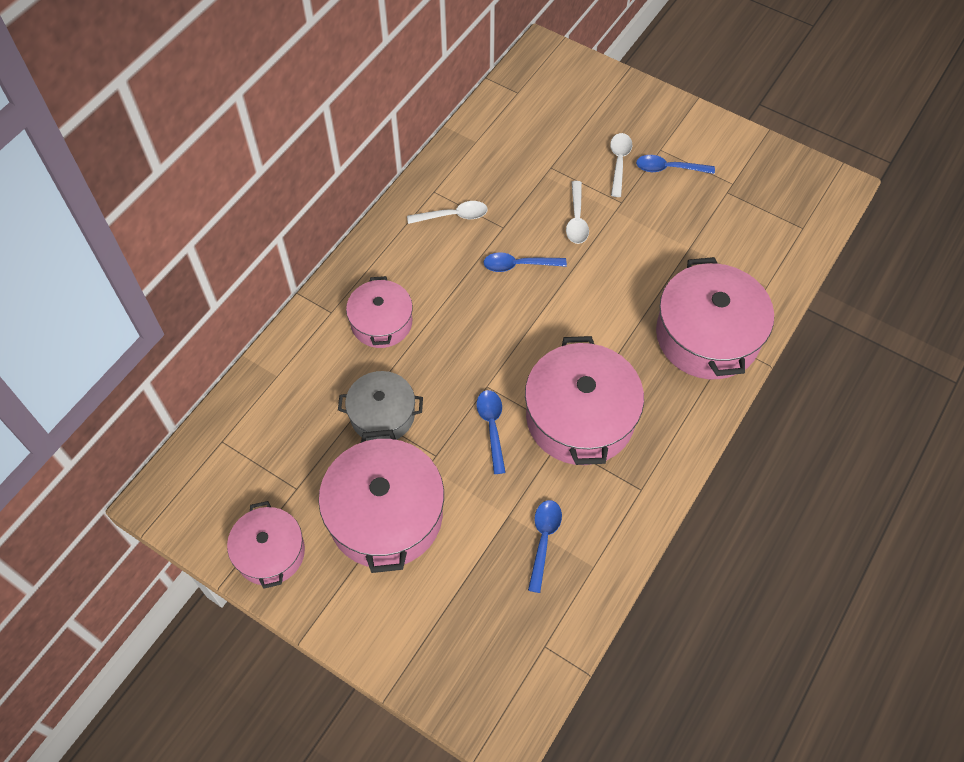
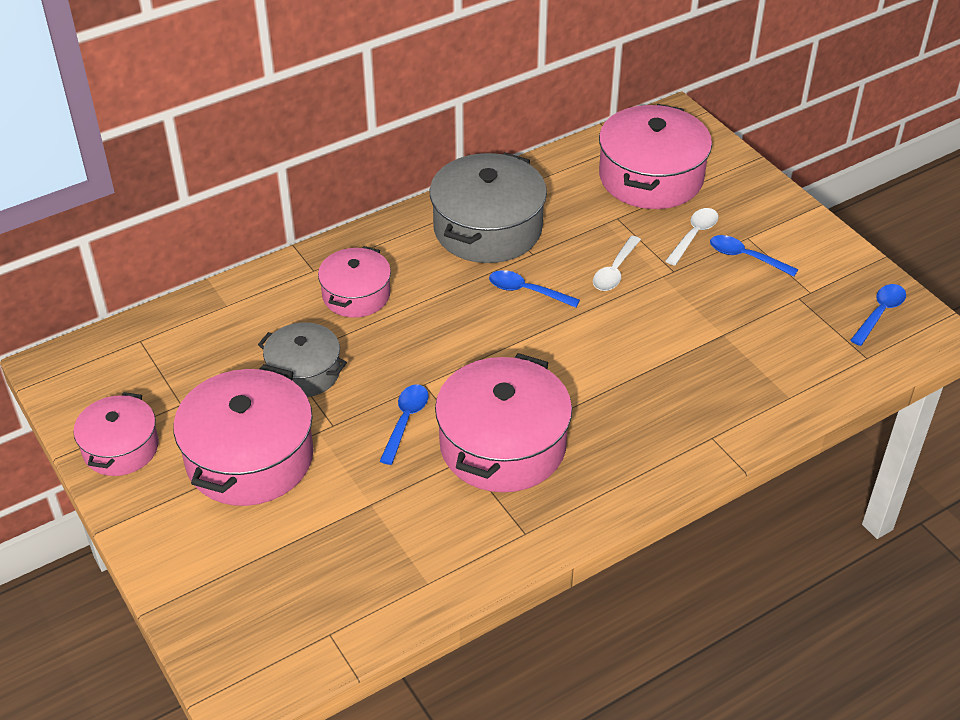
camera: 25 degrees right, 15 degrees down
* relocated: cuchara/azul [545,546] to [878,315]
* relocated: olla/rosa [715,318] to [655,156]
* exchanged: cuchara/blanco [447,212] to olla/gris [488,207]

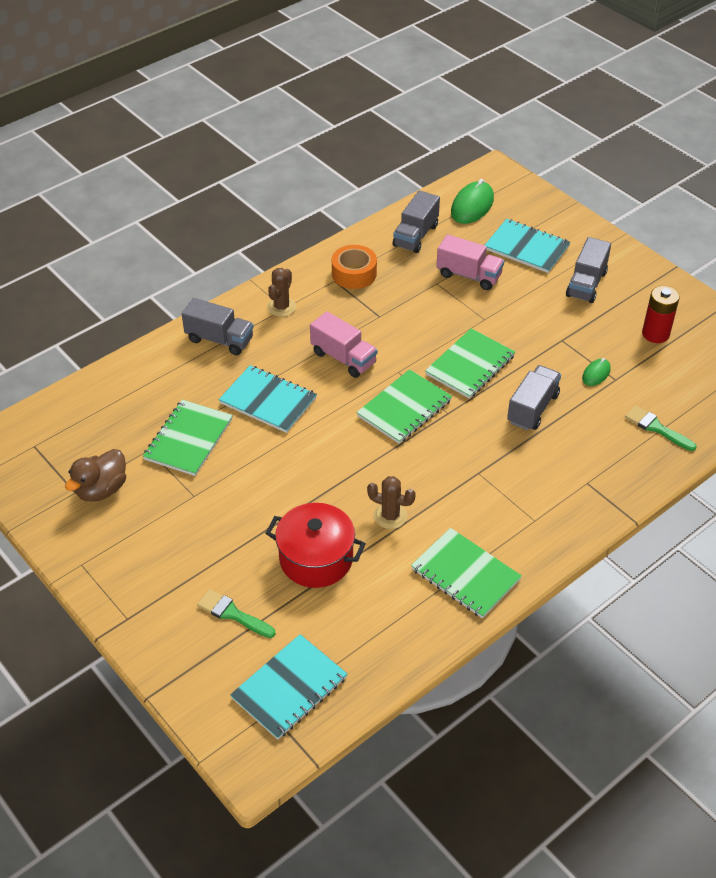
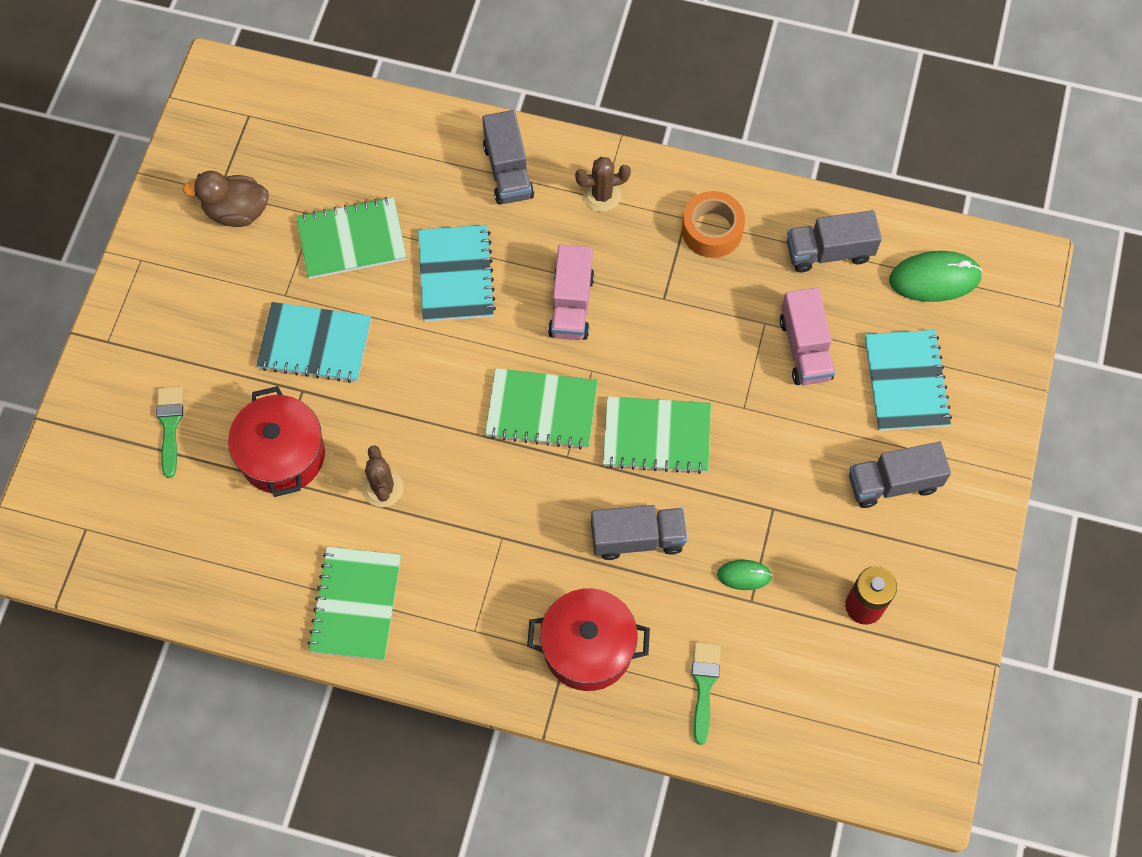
camera: 55 degrees right, 20 degrees up
* appeared: olla/rojo [588,639]
* relocated: cuaderno/turquesa [288,687] to [313,342]

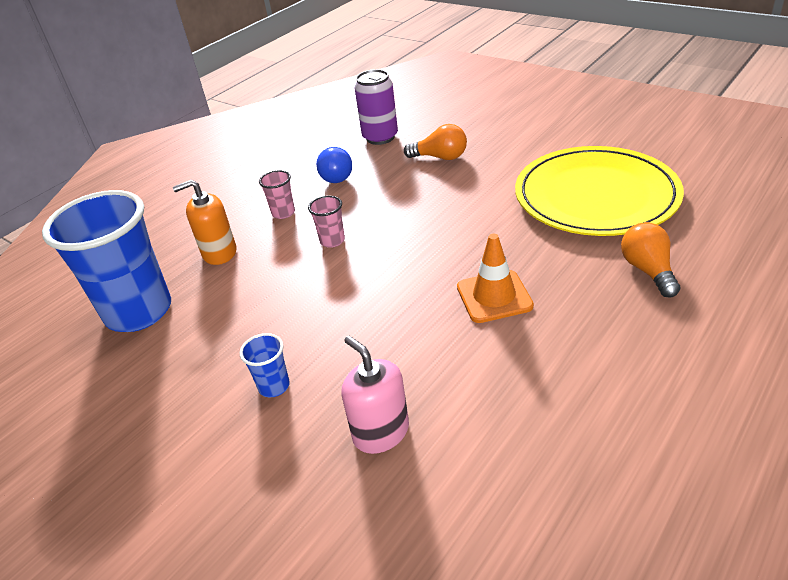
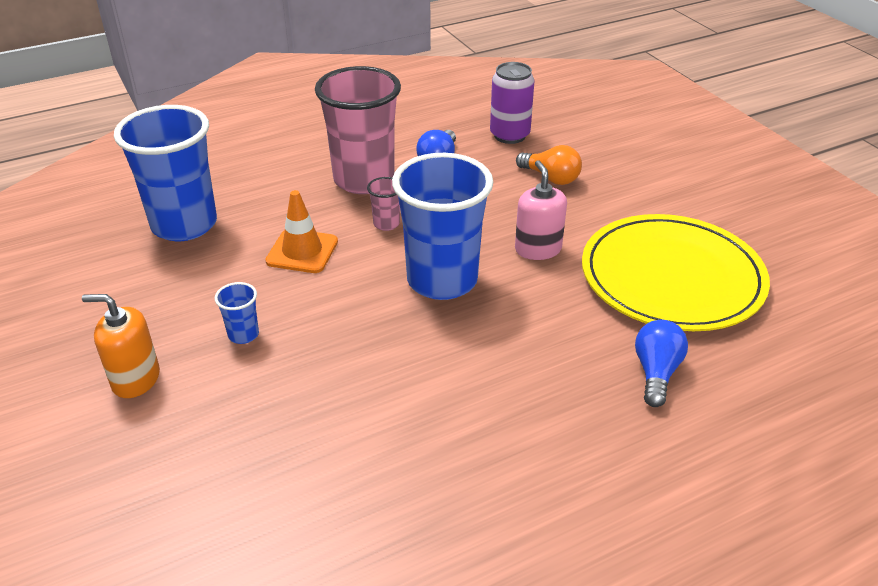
camera: 20 degrees right, 0 degrees up
* appeared: vaso/azul [443,226]
* relocated: dispensador de jabón/naranja [204,222] to [121,346]
* relocated: dispensador de jabón/rosa [375,395] to [541,210]
* relocated: cono de tráfico/naranja [495,278] to [301,231]
* colour: bombilla/naranja [650,259] to bombilla/azul [661,363]
* size: vaso/rosa [277,194] = [358,130] x2.47

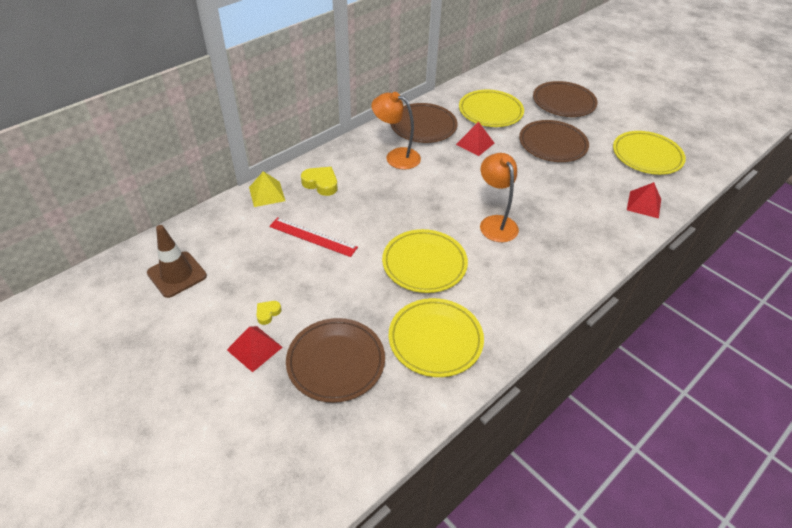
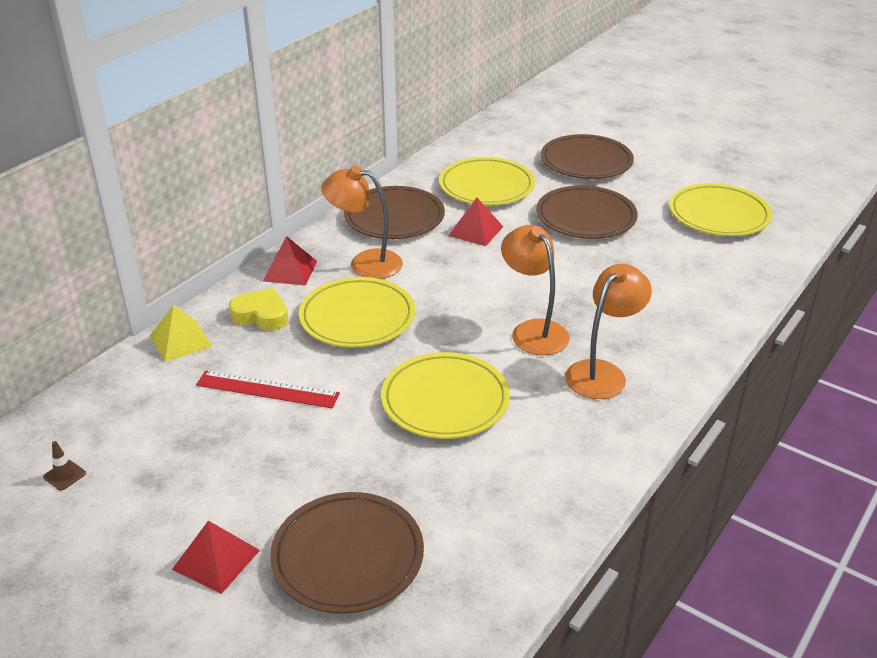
camera: 10 degrees left, 10 degrees down
* missing: corazón/amarillo [268,313]
* appeared: lámpara/naranja [608,331]
* relocated: plato/amarillo [436,337] to [357,312]
* relocated: pirámide/rojo [644,200] to [290,261]
* size: cono de tráfico/marrón [177,261] = [64,465] x0.43

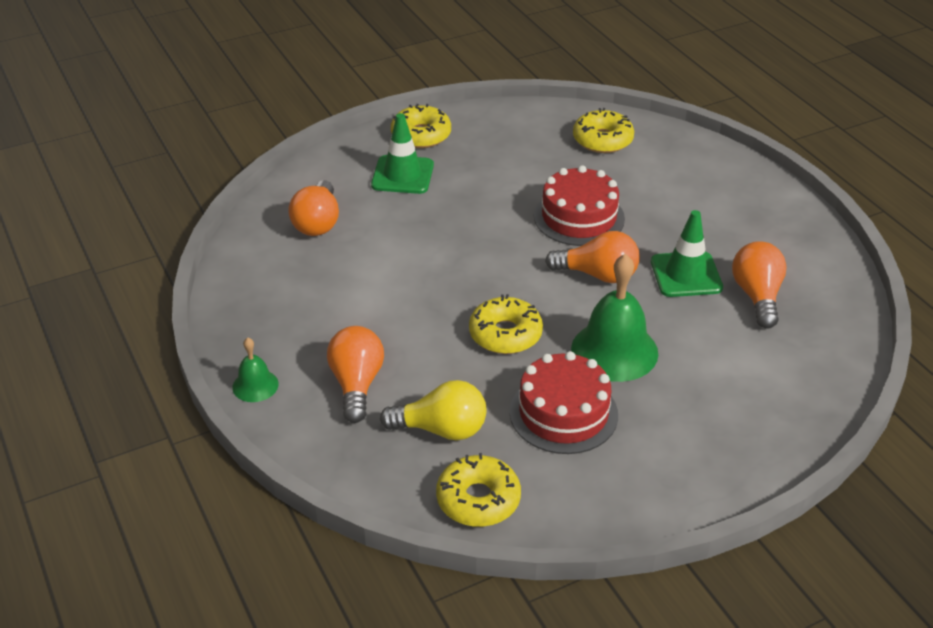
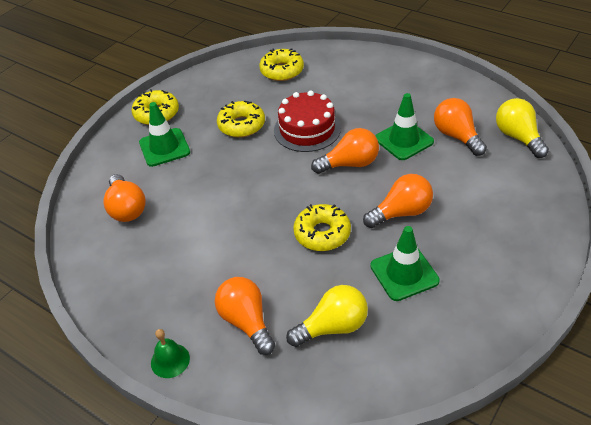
camera: 25 degrees left, 5 degrees up
* appeared: bombilla/amarillo [522,128]
* relocated: rosquilla/amarillo [478,490] to [241,119]
* exchanged: tarta/rojo [564,402] to cono de tráfico/verde [405,263]
* exchanged: campana/verde [614,318] to bombilla/naranja [398,201]

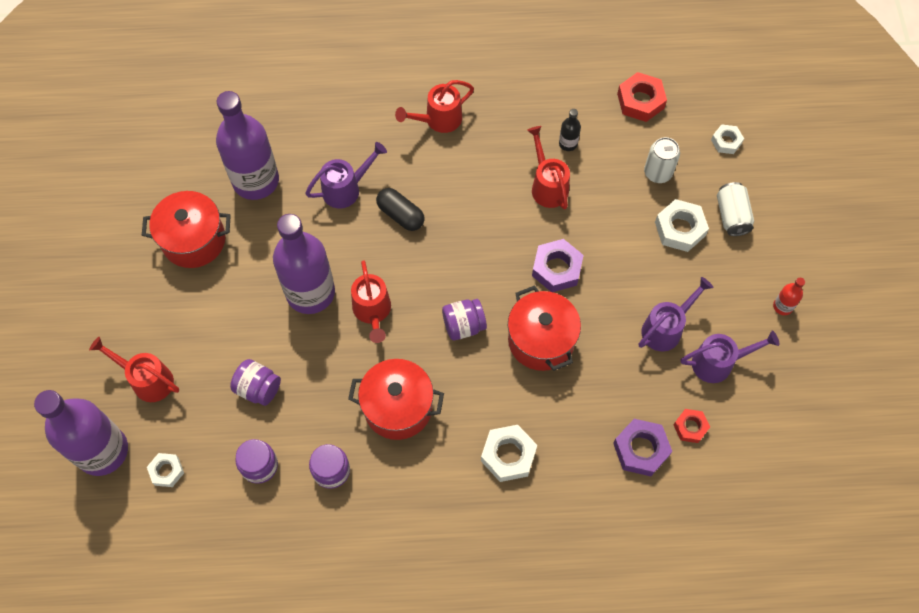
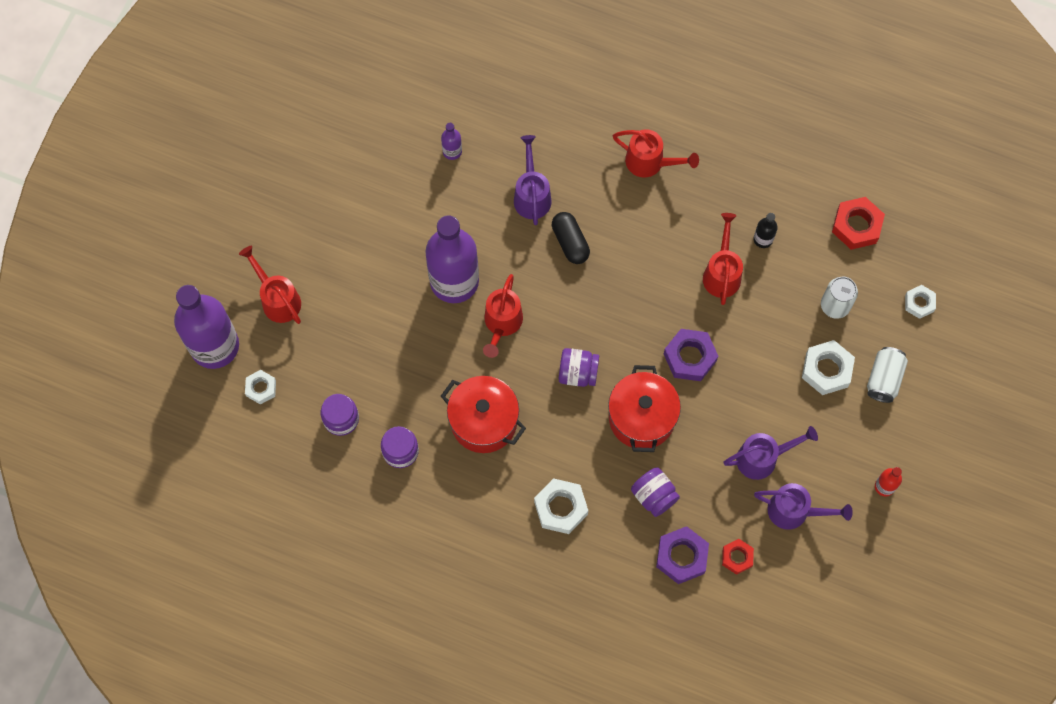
camera: 25 degrees right, 5 degrees up
* missing: olla/rojo [186,229]
* relocated: tarro/morado [255,382] to [655,492]
* spun: regadera/morado [346,175] = [532,180] 90 degrees counterclockwise
* spun: regadera/rojo [434,106] = [656,153] 150 degrees counterclockwise
* size: botella/morado [247,145] = [451,141] x0.41

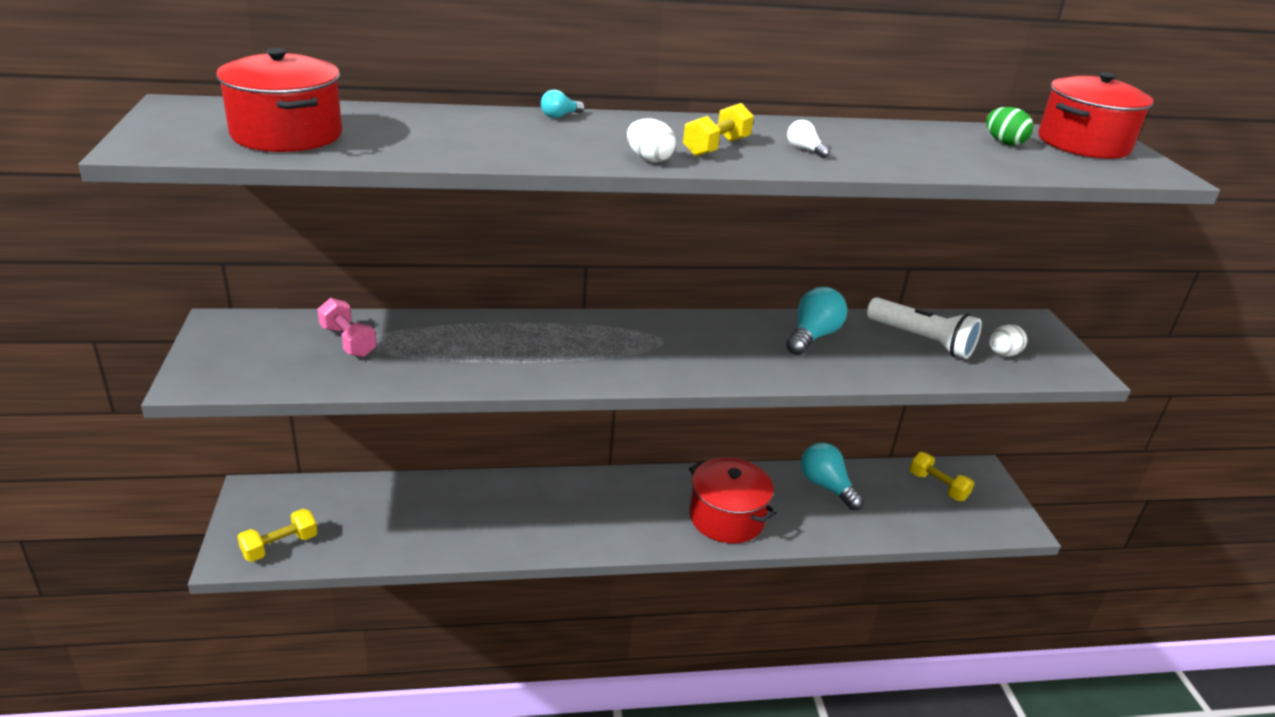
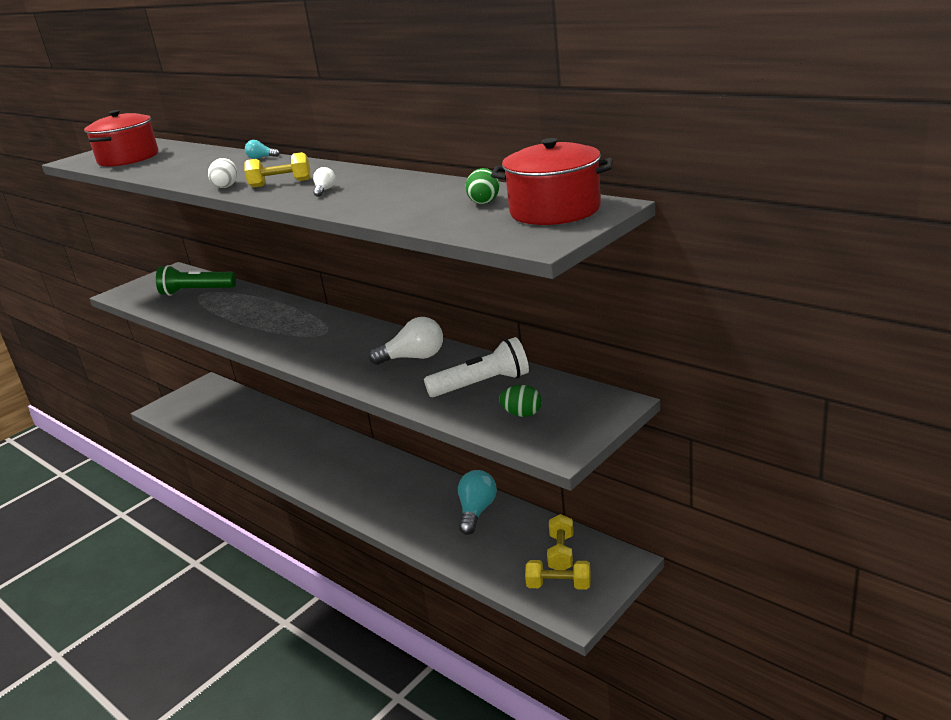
camera: 55 degrees right, 5 degrees down
* missing: olla/rojo [733,500]
* relocated: mancuerna/amarillo [277,535] to [558,575]
* exchanged: mancuerna/rosa [347,327] to lámpara de mano/verde [196,280]
* colour: bombilla/turquesa [816,321] to bombilla/blanco [406,341]
* colour: huevo/blanco [1008,340] to huevo/verde [520,401]
* spun: lámpara de mano/blanco [924,328] = [476,367] 105 degrees counterclockwise

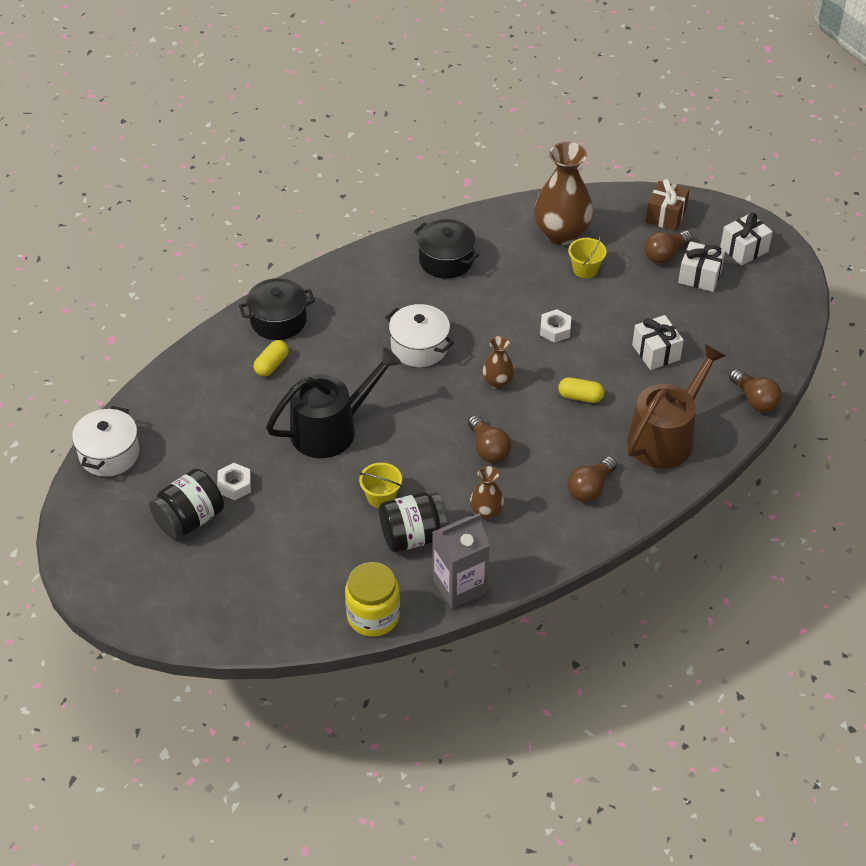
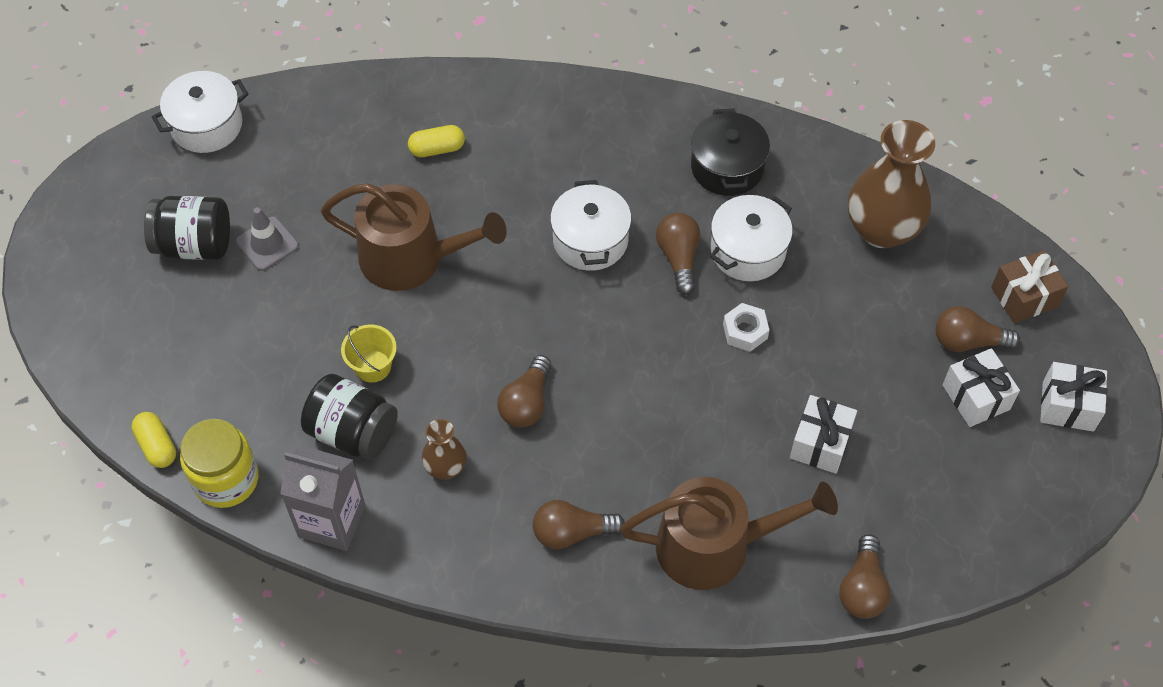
camera: 45 degrees right, 10 degrees up
* missing: olla/negro [277,309]
* missing: florero/marrón [498,362]
* missing: balde/amarillo [587,256]
* appeared: bombilla/marrón [678,254]
* appeared: olla/blanco [751,238]
* relocated: cápsula/amarillo [581,390] to [154,440]
* exchanged: tuerca/blanco [234,481] to cono de tráfico/gris [267,239]
* colour: regadera/negro [333,402] to regadera/marrón [414,237]

